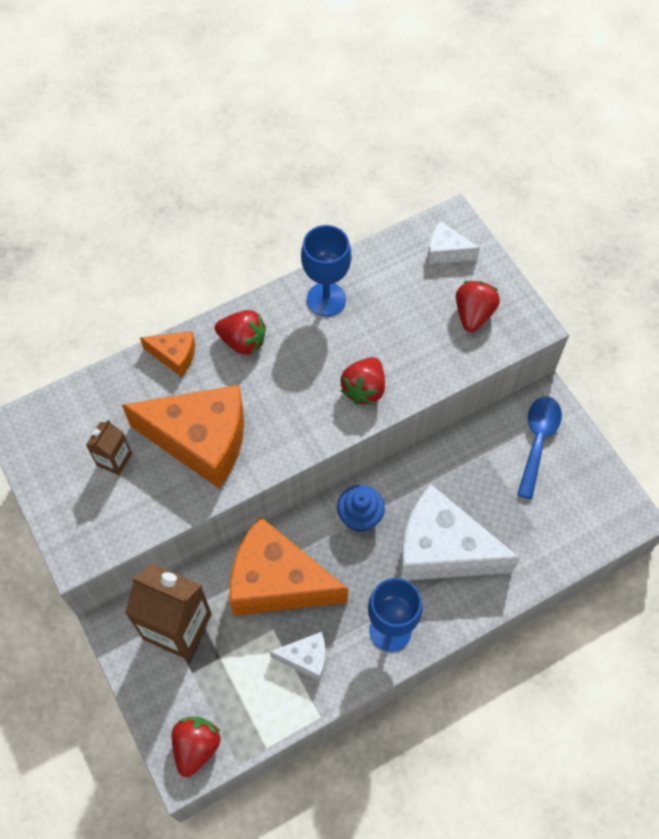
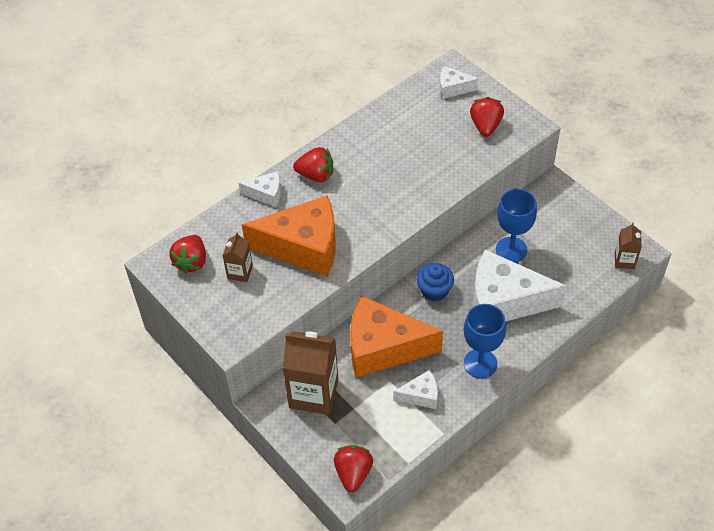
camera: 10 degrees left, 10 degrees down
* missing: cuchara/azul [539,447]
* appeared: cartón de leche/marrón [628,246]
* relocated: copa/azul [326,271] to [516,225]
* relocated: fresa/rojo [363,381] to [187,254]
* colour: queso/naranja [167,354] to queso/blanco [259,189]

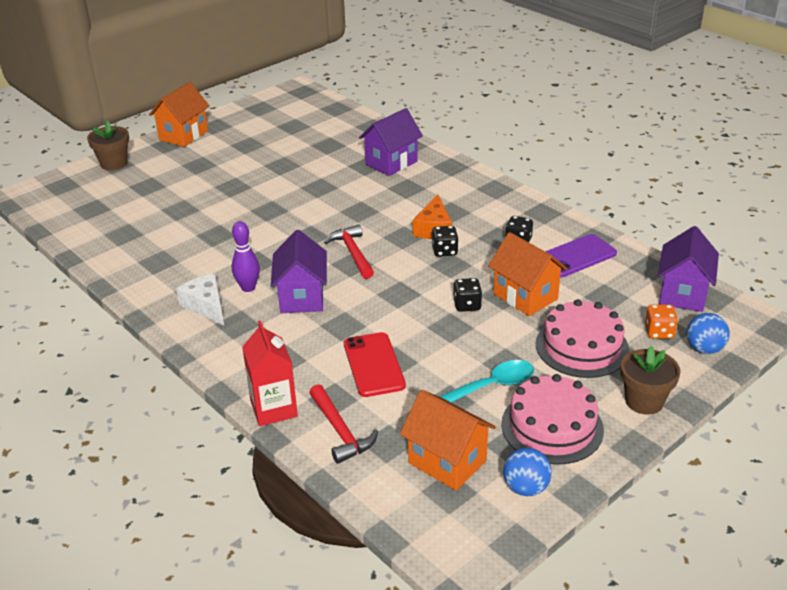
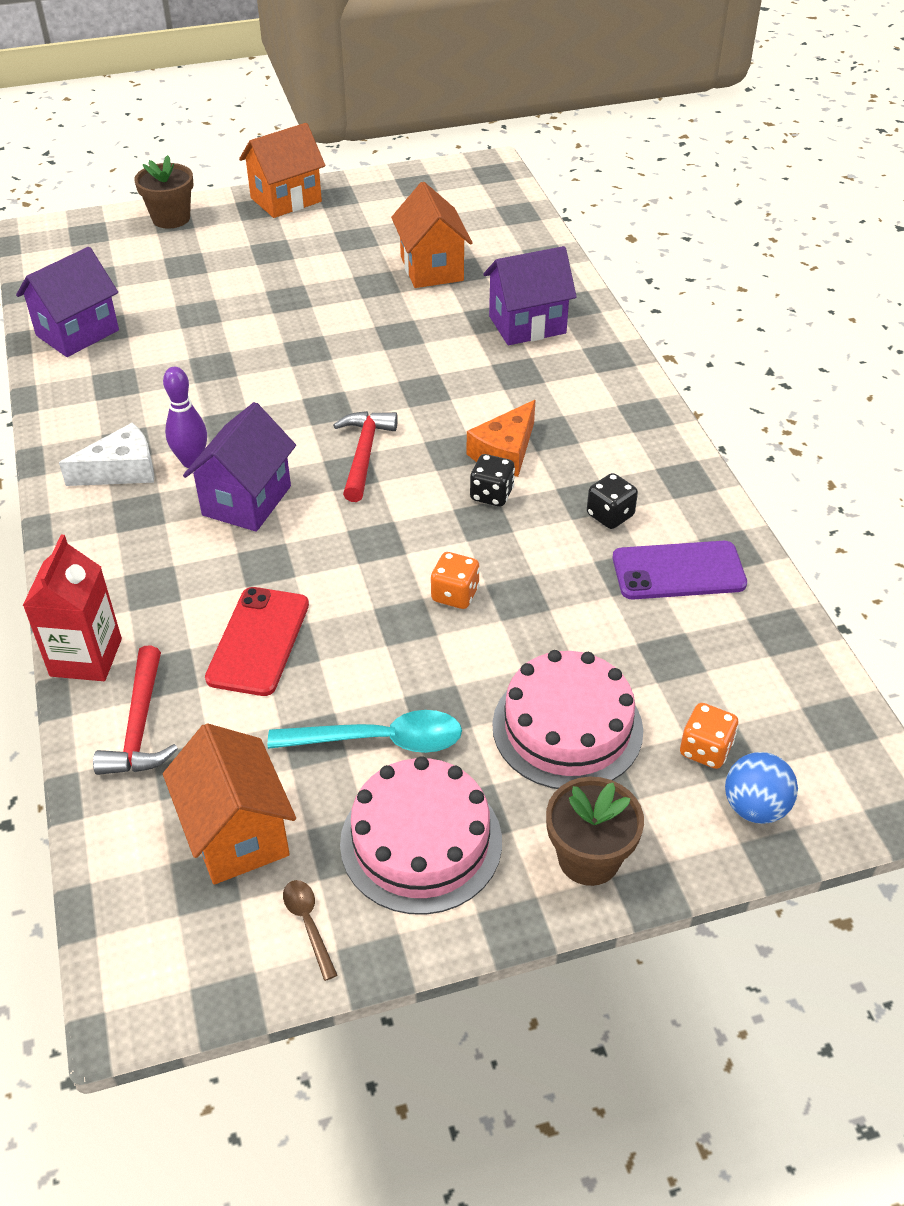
camera: 25 degrees right, 10 degrees up
* relocated: casa/naranja [528,274] to [432,235]
* relocated: casa/morado [688,269] to [67,302]
* exchanged: pelota/azul [527,472] to cuchara/marrón [310,930]
* colour: dado/negro [467,295] to dado/naranja [455,580]
* spun: queso/blanco [200,299] = [106,454] 75 degrees clockwise

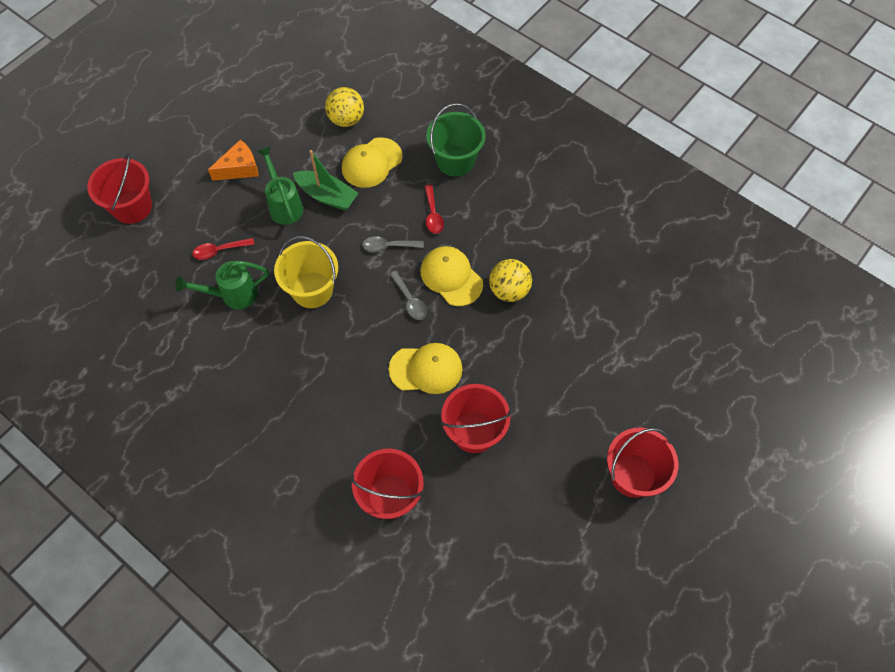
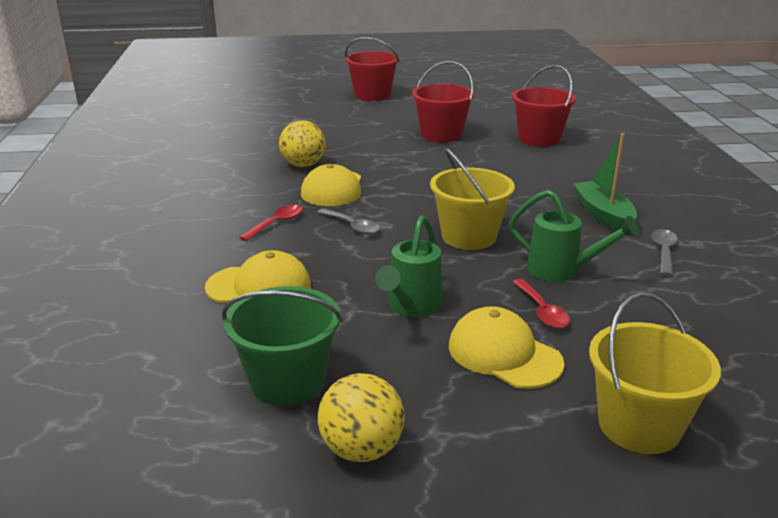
camera: 135 degrees left, 35 degrees down
* missing: queso/naranja [233,160]
* relocated: barco/verde [325,180] to [605,182]
* relocated: pelota/amarillo [344,107] to [361,417]
* relocated: cuchara/gris [408,295] to [664,252]
* relocated: gorra/amarillo [426,368] to [506,347]
* relocated: balde/verde [456,140] to [282,346]
* colour: balde/rojo [119,188] to balde/amarillo [655,373]
* spun: cuchara/rojo [223,249] = [541,303] 45 degrees clockwise

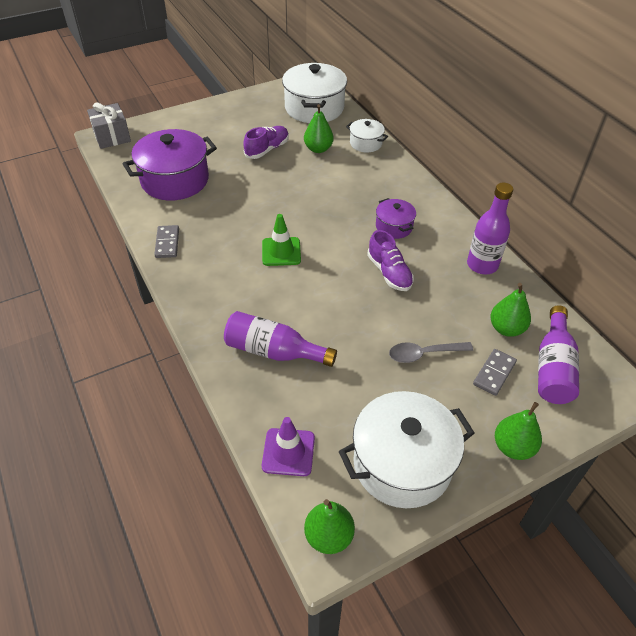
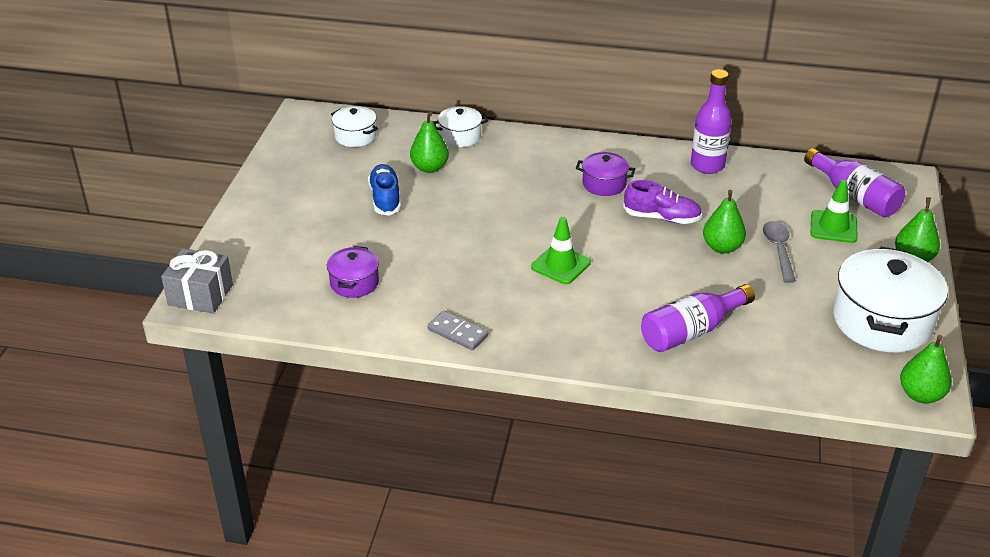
camera: 50 degrees left, 10 degrees down
* missing: cono de tráfico/morado [288,446]
* relocated: pera/verde [510,310] to [724,222]
* exchanged: ficha de dominó/gris [495,372] to cono de tráfico/verde [834,211]
* colour: zapato/morado [266,142] to zapato/azul [384,190]
* spun: cuchara/gris [431,352] = [779,252] 150 degrees clockwise
* size: olla/morado [170,165] = [353,272] x0.52
* size: olla/blanco [314,93] = [354,126] x0.52

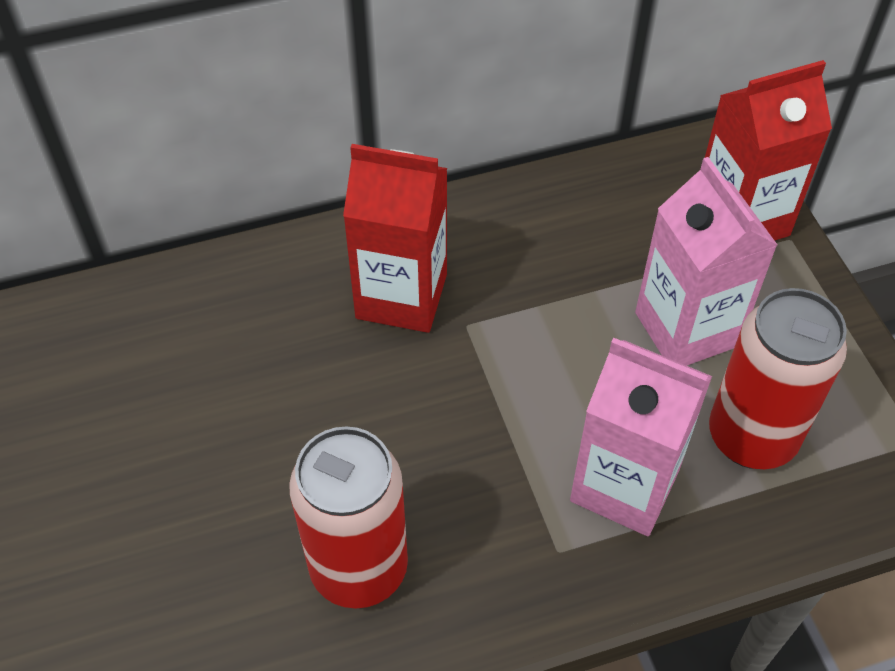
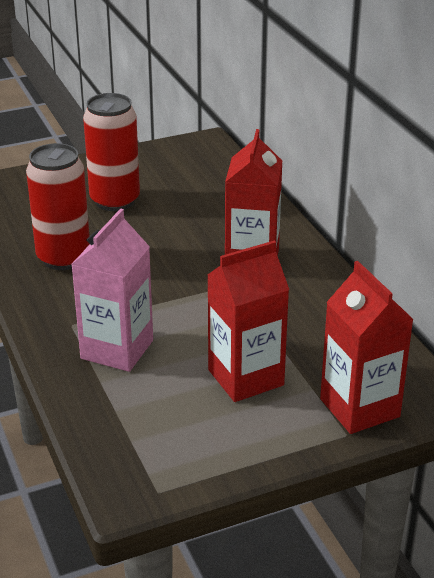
camera: 85 degrees right, 20 degrees down
* relocated: lata/rojo [778,378] to [111,152]
* colour: cartón de leche/rosa [706,261] to cartón de leche/rojo [248,321]

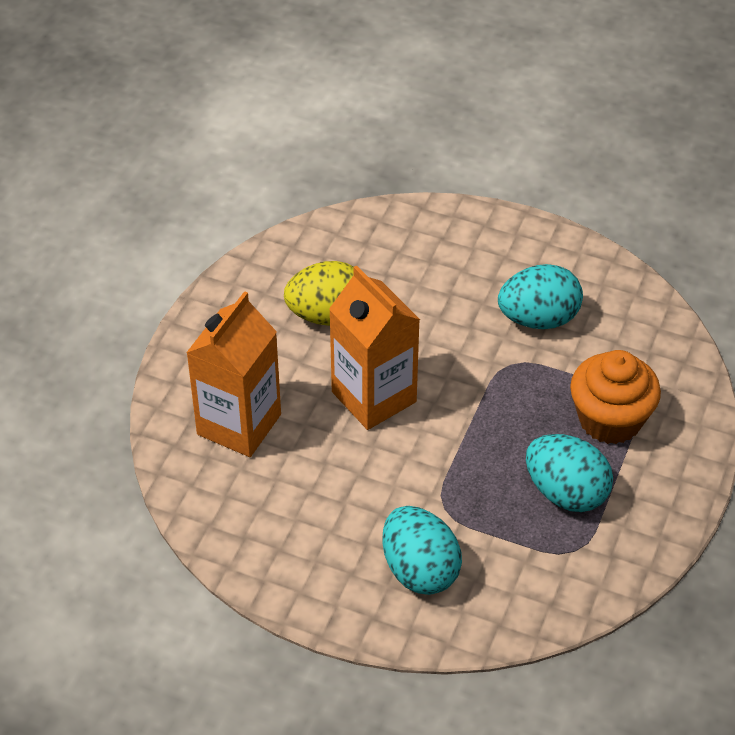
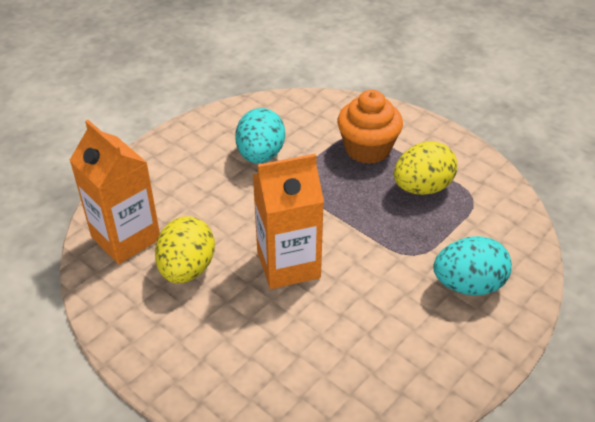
camera: 70 degrees left, 5 degrees down
* relocated: cartón de leche/naranja [233,374] to [114,192]
* colour: huevo/turquesa [569,473] to huevo/amarillo [425,168]

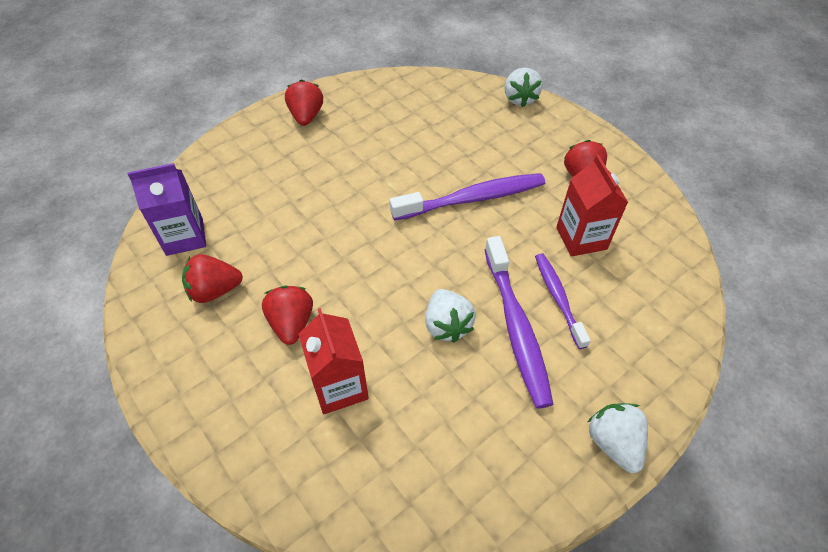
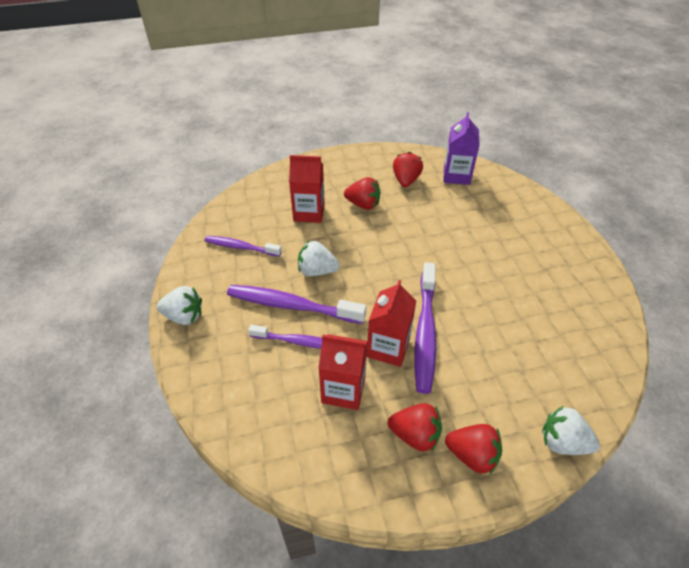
camera: 115 degrees right, 5 degrees down
* appeared: cepillo de dientes/morado [243,246]
* appeared: cartón de leche/rojo [391,323]
* relocated: fresa/rojo [304,103] to [473,449]

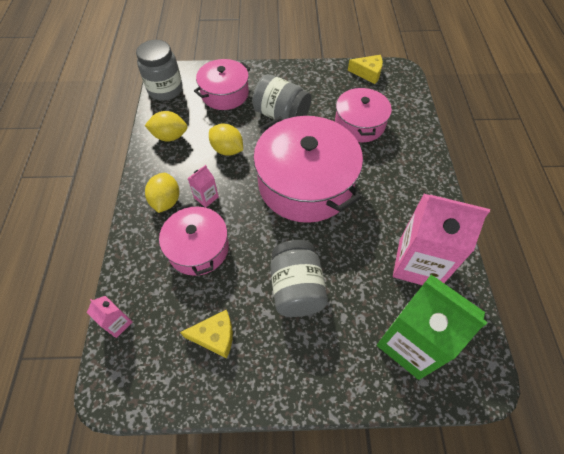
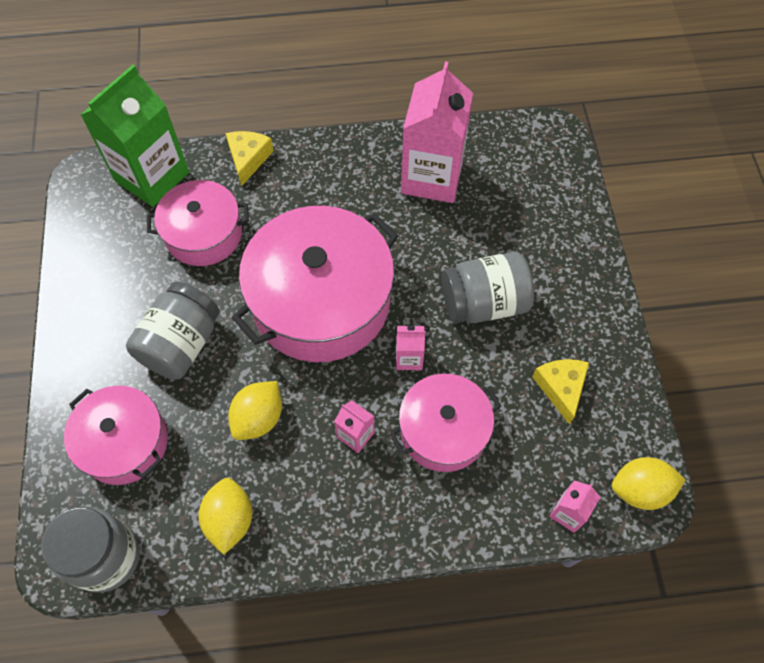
camera: 95 degrees left, 5 degrees up
* appeared: cartón de leche/rosa [410,347]
* relocated: limón/amarillo [162,193] to [649,483]
* relocated: queso/amarillo [365,69] to [249,158]
* relocated: cartón de leche/verde [432,327] to [135,136]

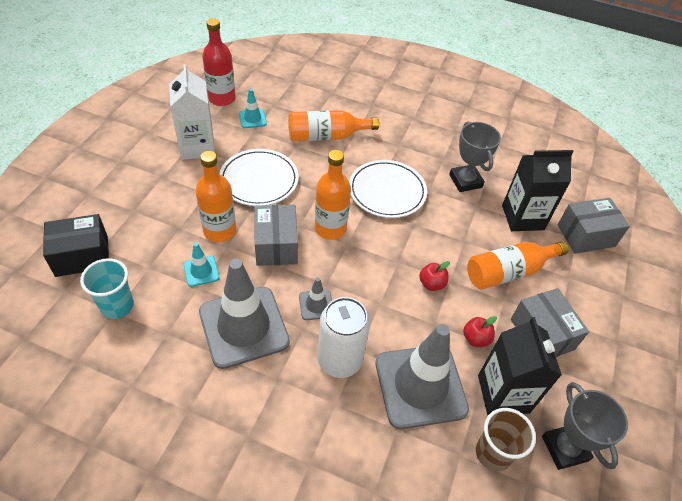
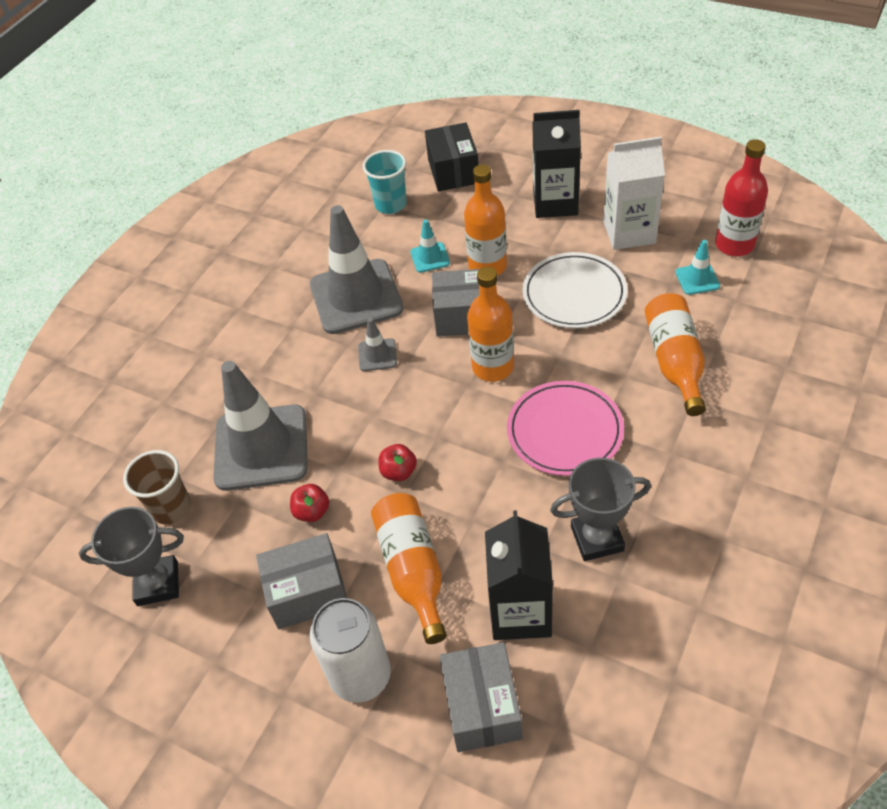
camera: 105 degrees right, 0 degrees up
* relocated: lata/blanco [343,337] to [350,650]
* relocated: cartón de leche/negro [520,366] to [557,164]
* colour: plato/blanco [388,189] to plato/rosa [565,428]

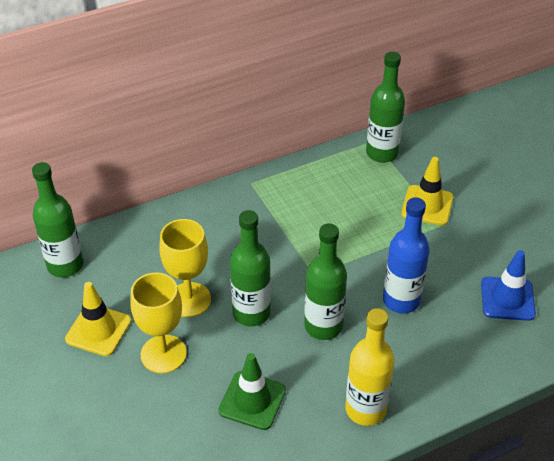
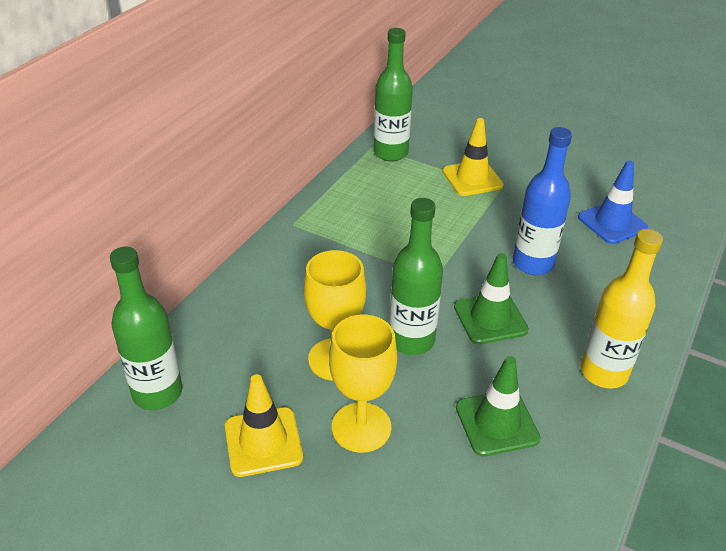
camera: 35 degrees left, 5 degrees down
* exchanged: botella/verde [325,281] to cono de tráfico/verde [491,298]

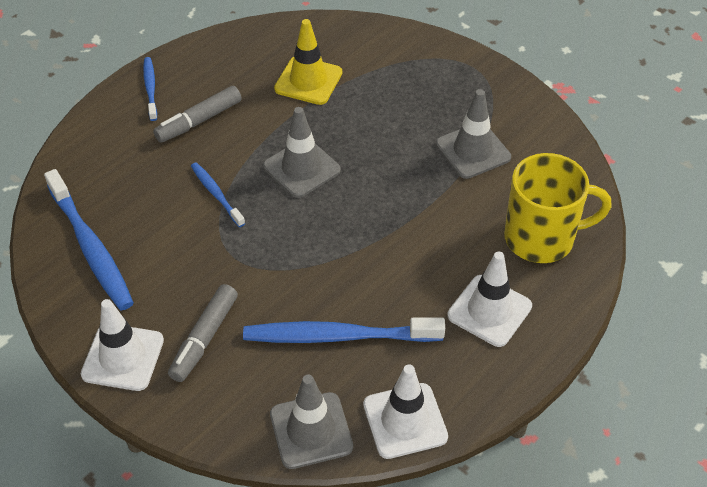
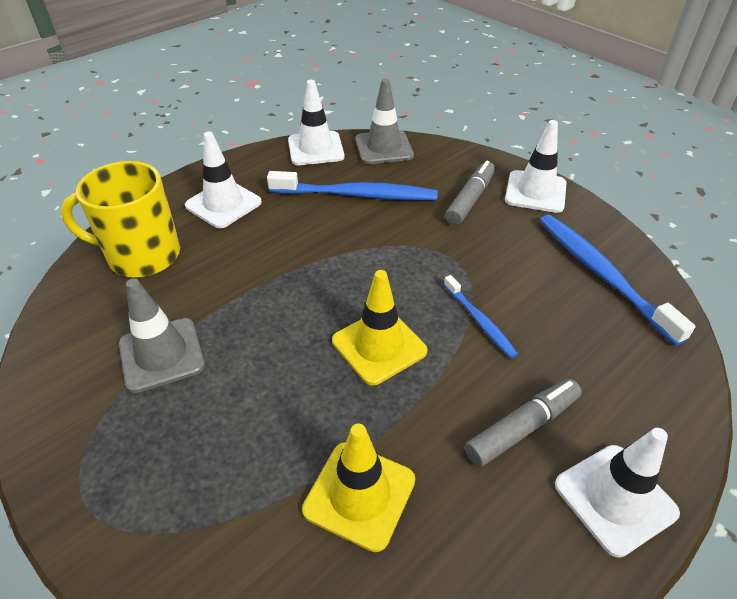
camera: 175 degrees left, 5 degrees down
* exchanged: cepillo de dientes/azul [150,89] to cono de tráfico/blanco [617,493]
* colour: cono de tráfico/gris [302,152] to cono de tráfico/amarillo [379,327]

